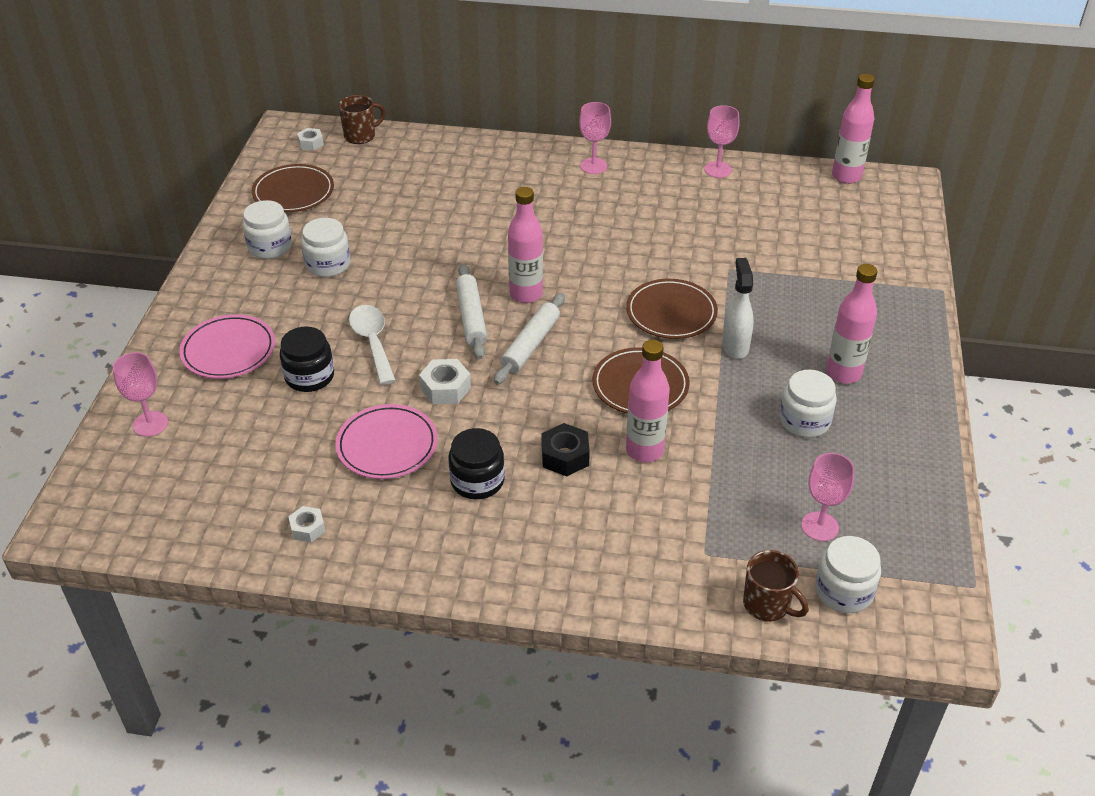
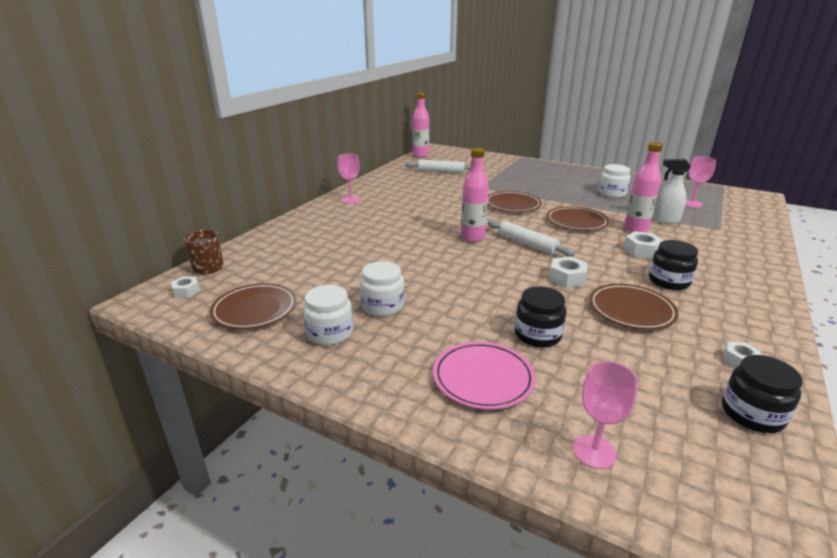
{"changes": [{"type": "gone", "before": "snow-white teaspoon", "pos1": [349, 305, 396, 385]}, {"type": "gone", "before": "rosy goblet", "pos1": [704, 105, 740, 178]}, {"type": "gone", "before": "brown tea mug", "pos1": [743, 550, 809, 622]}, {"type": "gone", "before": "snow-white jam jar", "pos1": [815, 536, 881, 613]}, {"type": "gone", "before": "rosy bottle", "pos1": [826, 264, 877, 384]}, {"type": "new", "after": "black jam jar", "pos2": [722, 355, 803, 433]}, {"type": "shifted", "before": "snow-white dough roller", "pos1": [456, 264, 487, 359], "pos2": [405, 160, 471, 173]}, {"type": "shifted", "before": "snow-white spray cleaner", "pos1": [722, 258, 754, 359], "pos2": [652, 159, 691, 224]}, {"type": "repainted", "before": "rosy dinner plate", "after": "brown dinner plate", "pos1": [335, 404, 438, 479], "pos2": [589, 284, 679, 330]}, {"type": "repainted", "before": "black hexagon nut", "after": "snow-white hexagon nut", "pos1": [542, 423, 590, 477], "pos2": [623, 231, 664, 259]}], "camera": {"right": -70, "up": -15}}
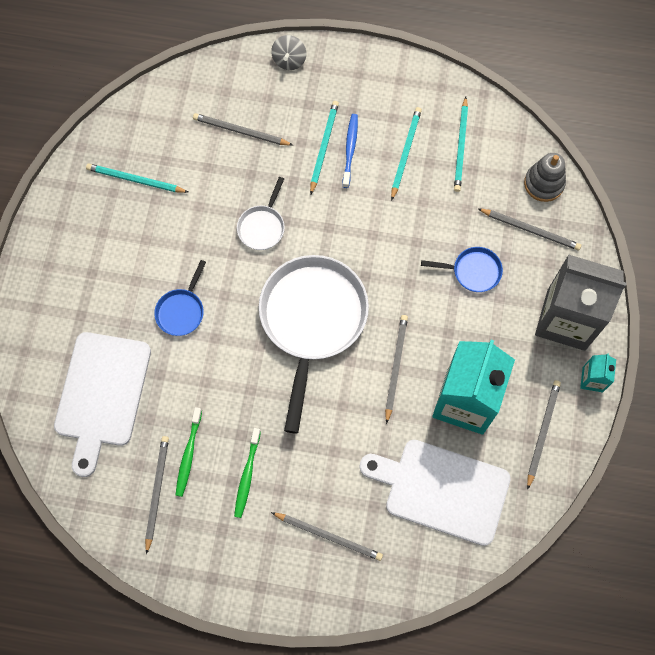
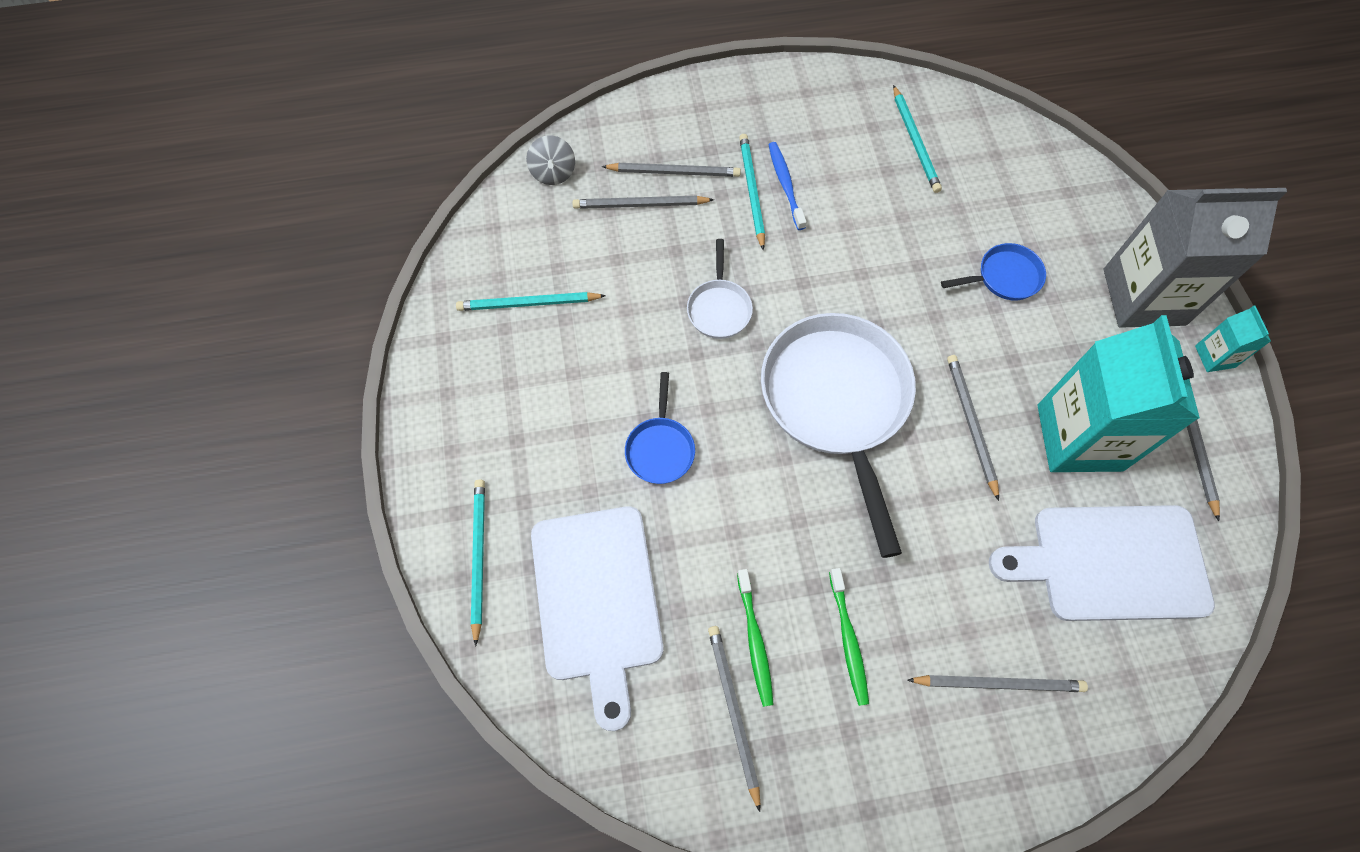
{"changes": [{"type": "gone", "before": "grey stacking rings", "pos1": [524, 153, 566, 202]}, {"type": "shifted", "before": "grey spinning top", "pos1": [271, 35, 306, 70], "pos2": [526, 135, 575, 185]}, {"type": "shifted", "before": "aqua wooden pencil", "pos1": [391, 107, 422, 201], "pos2": [471, 479, 485, 647]}, {"type": "shifted", "before": "grey wooden pencil", "pos1": [478, 208, 581, 250], "pos2": [602, 163, 741, 177]}], "camera": {"right": -20, "up": -5}}
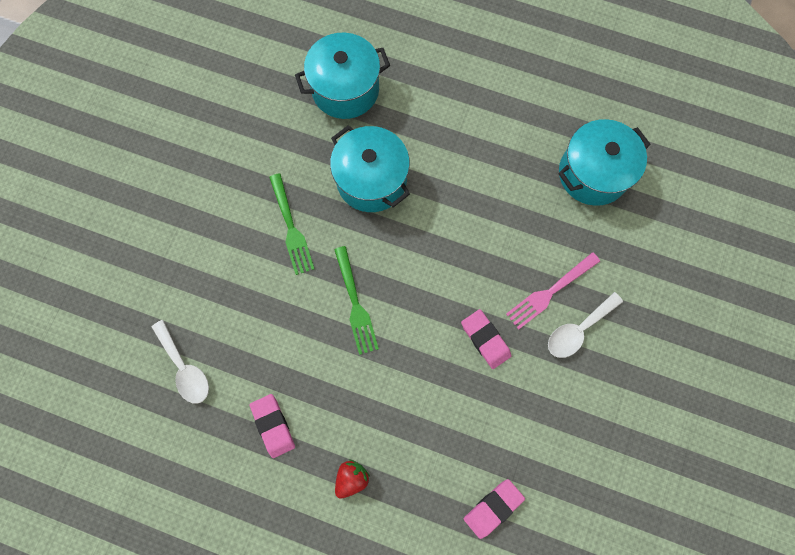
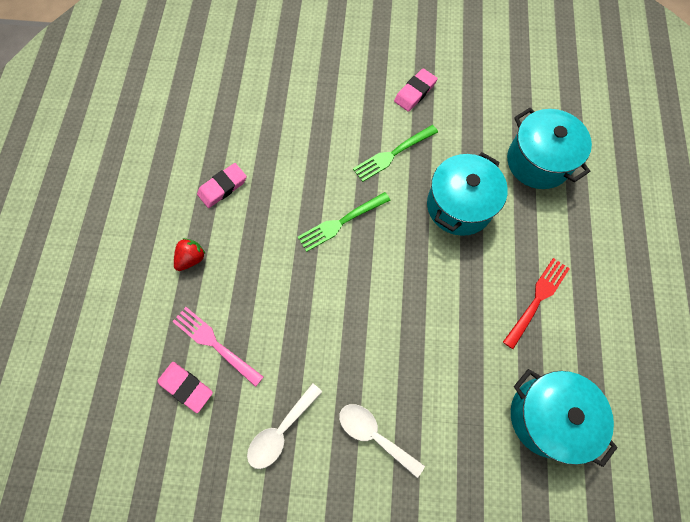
{"changes": [{"type": "new", "after": "crimson fork", "pos2": [503, 258, 570, 349]}, {"type": "shifted", "before": "snow-white teaspoon", "pos1": [152, 320, 209, 403], "pos2": [247, 383, 322, 469]}, {"type": "shifted", "before": "rosy pencil eraser", "pos1": [461, 309, 512, 369], "pos2": [394, 68, 438, 112]}, {"type": "shifted", "before": "rosy fork", "pos1": [506, 252, 600, 330], "pos2": [172, 307, 263, 387]}, {"type": "rotated", "before": "crimson berry", "pos1": [335, 460, 370, 498], "pos2": [174, 238, 205, 271], "turn": -75}], "camera": {"right": 75, "up": -5}}
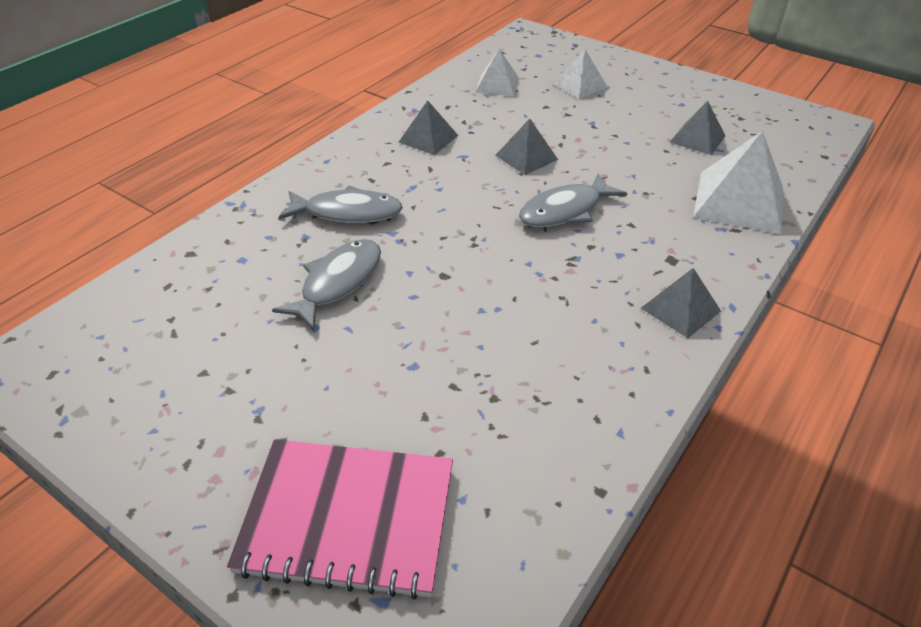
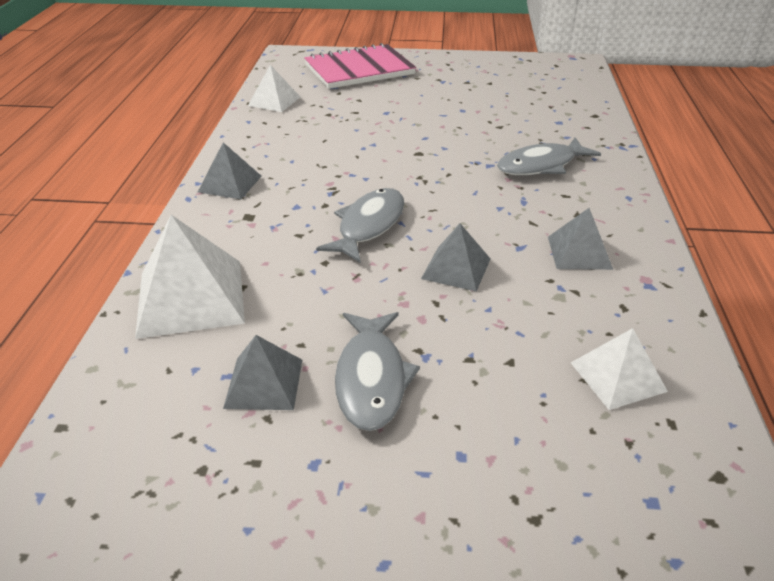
{"changes": [{"type": "shifted", "before": "grey fish figure", "pos1": [272, 239, 381, 331], "pos2": [335, 312, 420, 431]}, {"type": "shifted", "before": "snow-white solid pyramid", "pos1": [553, 50, 608, 99], "pos2": [248, 65, 300, 112]}], "camera": {"right": 150, "up": -5}}
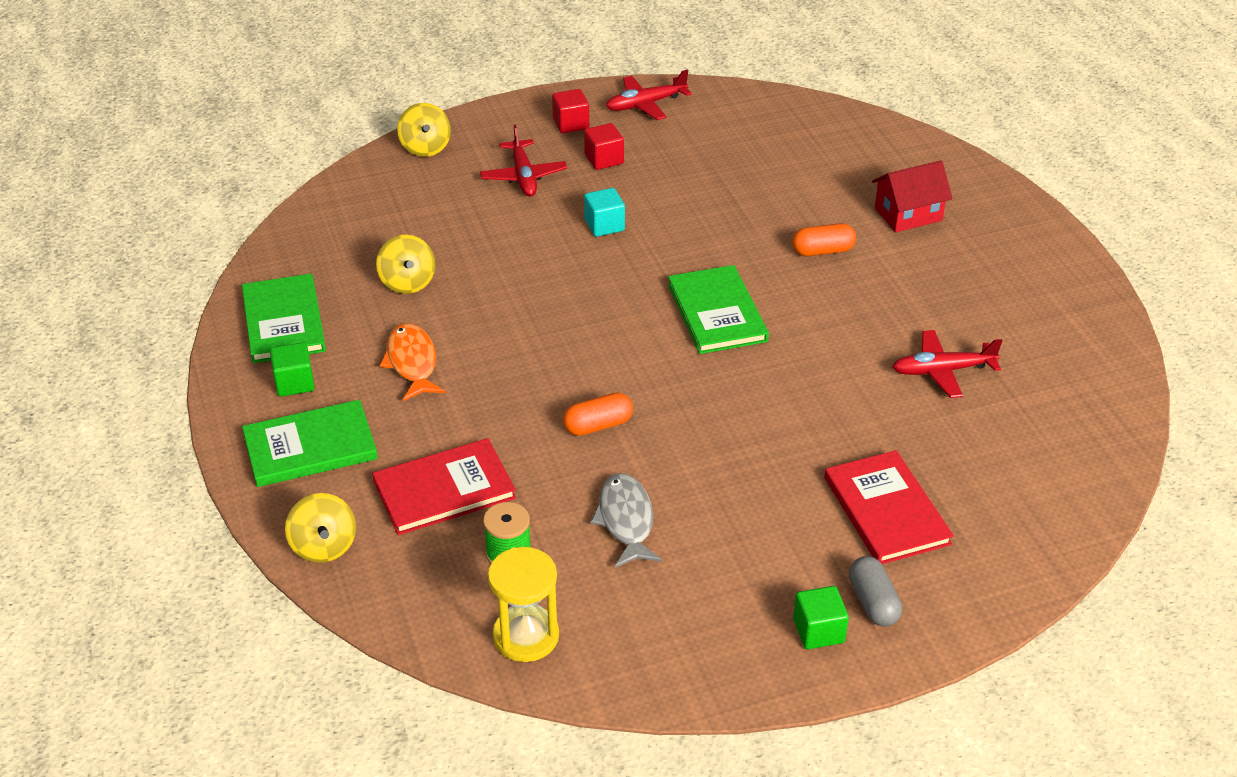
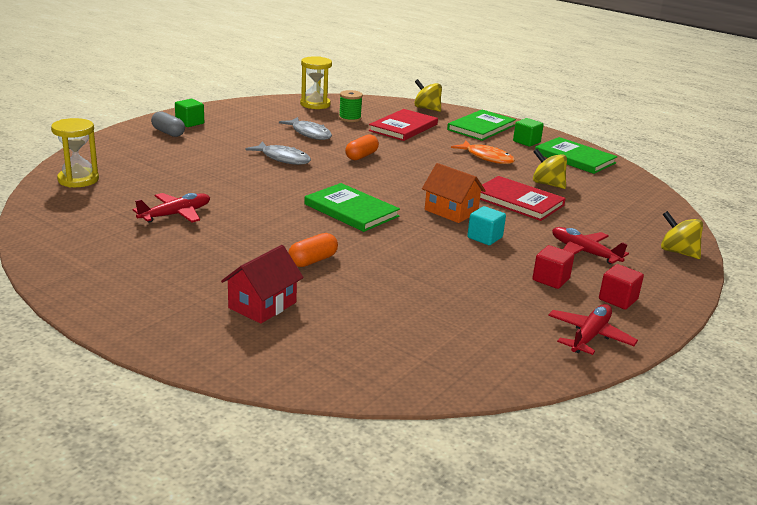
{"changes": [{"type": "new", "after": "bright yellow hourglass", "pos2": [51, 118, 99, 187]}, {"type": "new", "after": "grey fish figure", "pos2": [245, 141, 311, 165]}, {"type": "new", "after": "orange toy house", "pos2": [422, 163, 486, 223]}, {"type": "shifted", "before": "crimson hardback", "pos1": [824, 450, 954, 564], "pos2": [480, 176, 566, 221]}], "camera": {"right": 145, "up": -15}}
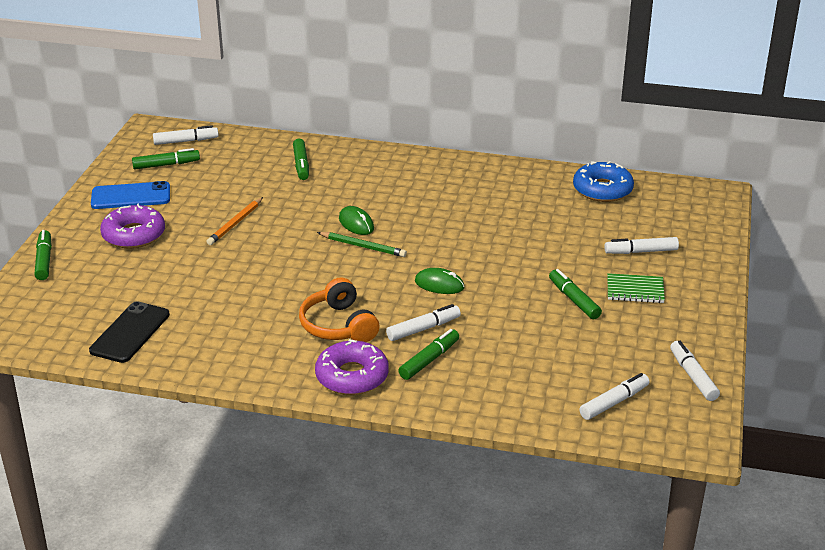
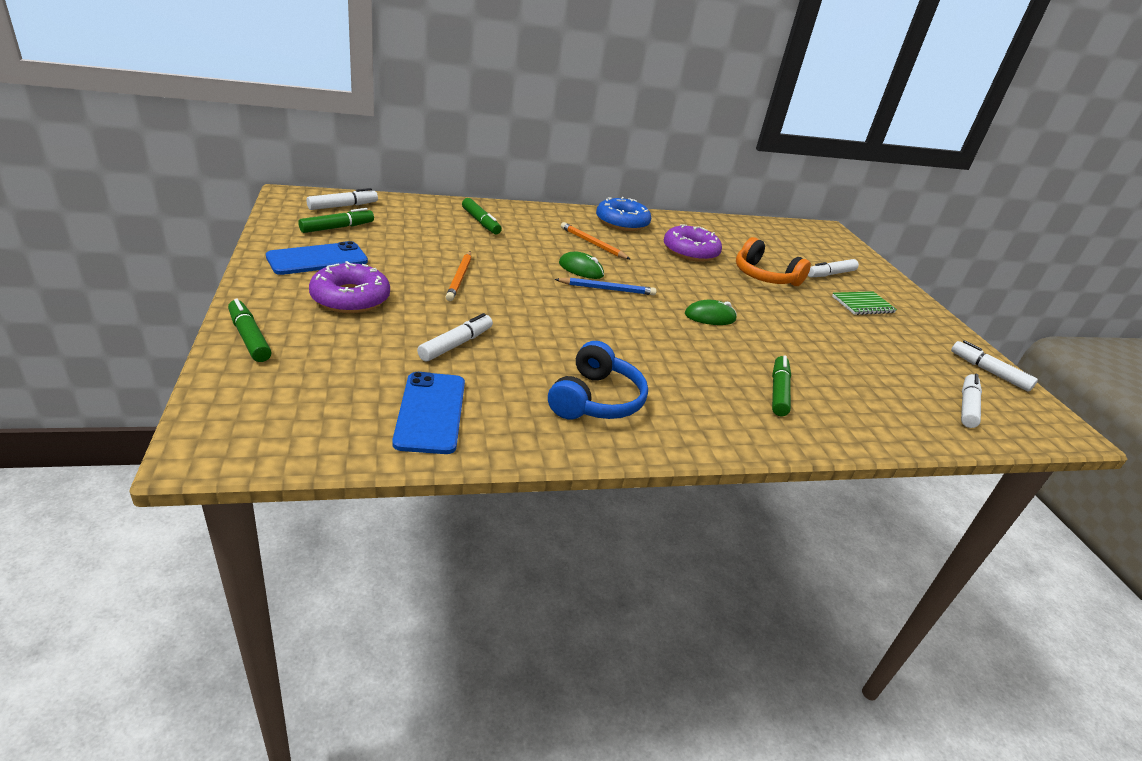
{"changes": [{"type": "gone", "before": "emerald marker", "pos1": [549, 269, 602, 319]}, {"type": "new", "after": "cobalt headset", "pos2": [548, 341, 648, 419]}, {"type": "new", "after": "orange wooden pencil", "pos2": [561, 222, 630, 259]}, {"type": "shifted", "before": "orange headset", "pos1": [299, 277, 379, 342], "pos2": [736, 237, 811, 286]}, {"type": "shifted", "before": "violet donut", "pos1": [315, 339, 389, 395], "pos2": [664, 224, 722, 262]}, {"type": "shifted", "before": "snow-white marker", "pos1": [386, 304, 461, 341], "pos2": [417, 313, 493, 362]}, {"type": "shifted", "before": "cobalt donut", "pos1": [573, 161, 634, 202], "pos2": [596, 197, 651, 231]}, {"type": "repainted", "before": "black smartphone", "after": "cobalt smartphone", "pos1": [89, 301, 170, 363], "pos2": [392, 372, 465, 454]}, {"type": "repainted", "before": "emerald wooden pencil", "after": "cobalt wooden pencil", "pos1": [317, 232, 407, 257], "pos2": [554, 277, 657, 295]}], "camera": {"right": -30, "up": 0}}
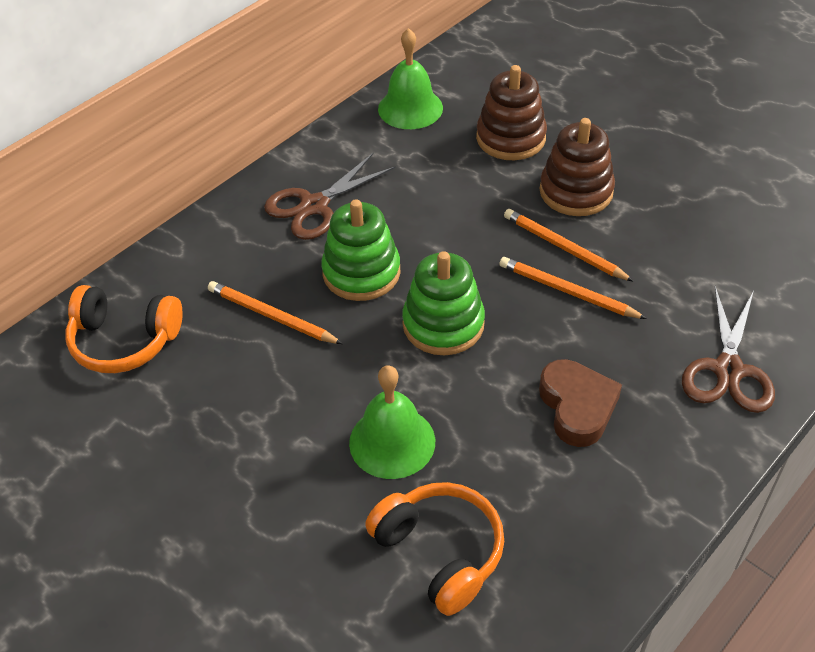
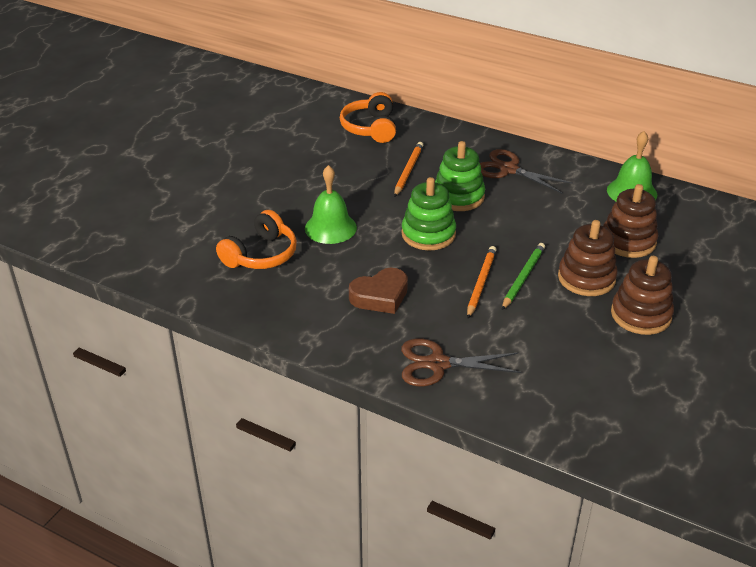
{"changes": [{"type": "new", "after": "brown stacking rings", "pos2": [611, 256, 674, 335]}, {"type": "repainted", "before": "orange wooden pencil", "after": "emerald wooden pencil", "pos1": [504, 209, 634, 282], "pos2": [502, 243, 545, 310]}], "camera": {"right": 75, "up": -10}}
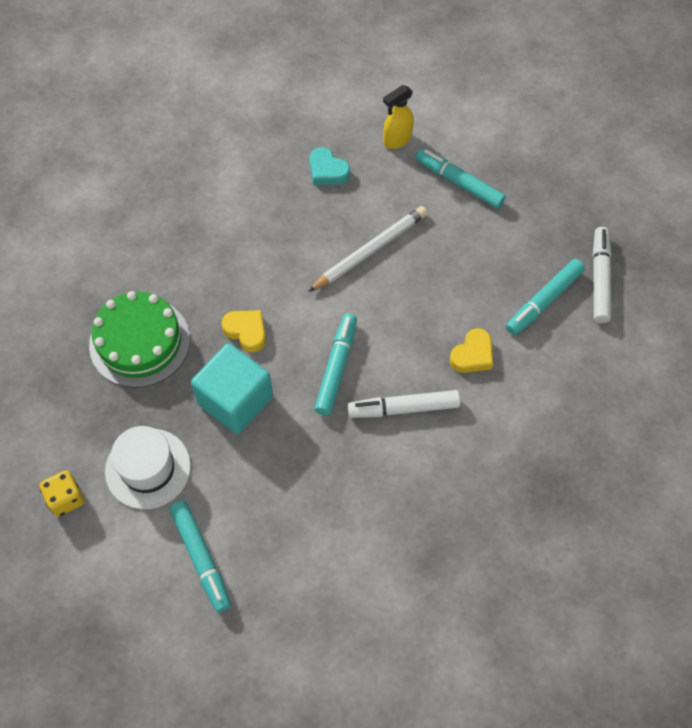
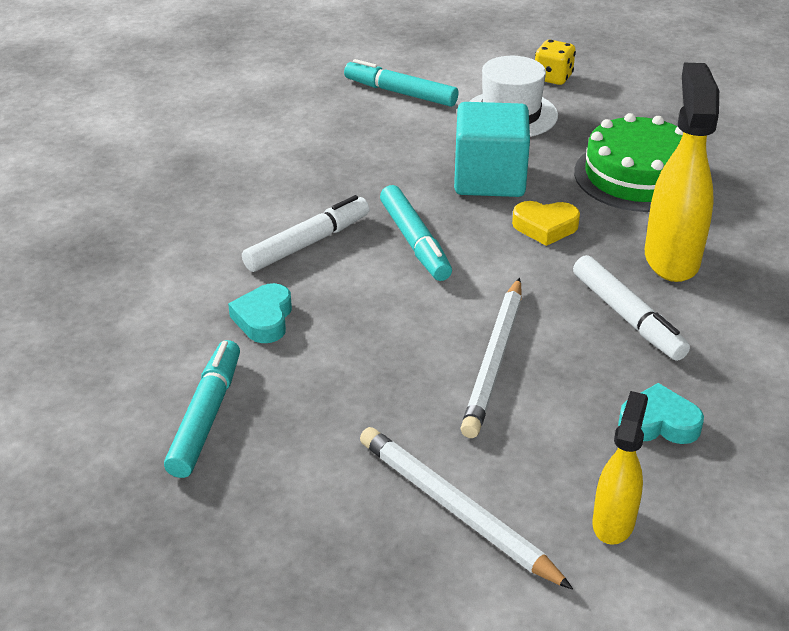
{"changes": [{"type": "new", "after": "bright yellow spray cleaner", "pos2": [645, 63, 719, 282]}, {"type": "shifted", "before": "snow-white marker", "pos1": [593, 227, 611, 323], "pos2": [573, 255, 690, 361]}, {"type": "swapped", "before": "aqua marker", "after": "snow-white wooden pencil", "pos1": [416, 148, 506, 209], "pos2": [360, 427, 573, 590]}, {"type": "repainted", "before": "bright yellow heart shape", "after": "aqua heart shape", "pos1": [450, 328, 493, 373], "pos2": [228, 283, 292, 343]}], "camera": {"right": 145, "up": -25}}
